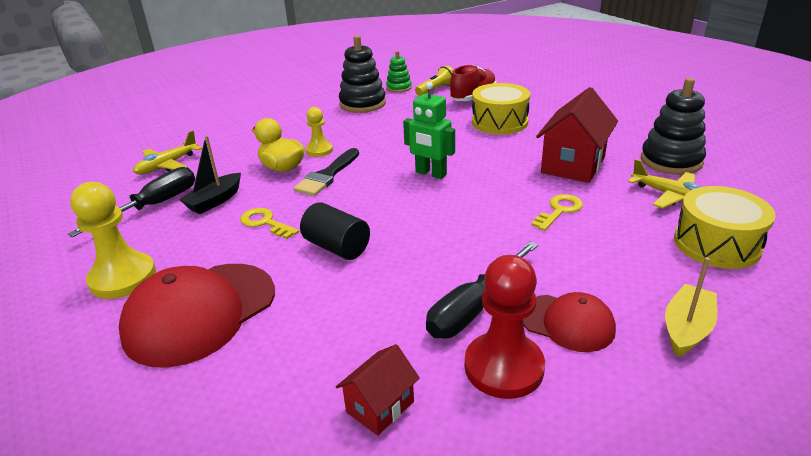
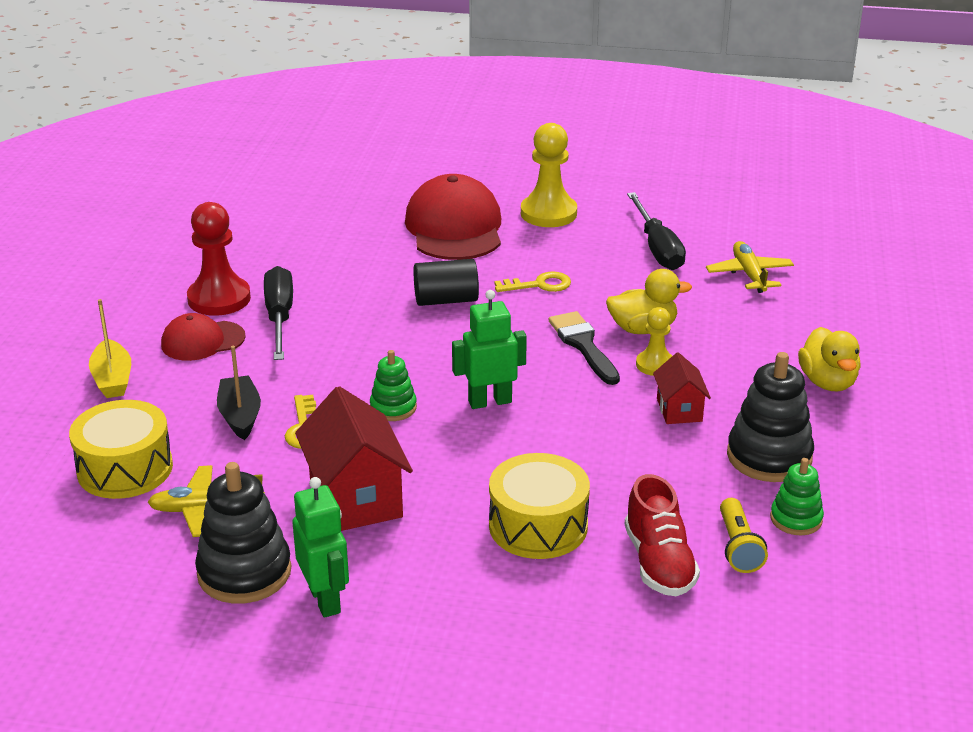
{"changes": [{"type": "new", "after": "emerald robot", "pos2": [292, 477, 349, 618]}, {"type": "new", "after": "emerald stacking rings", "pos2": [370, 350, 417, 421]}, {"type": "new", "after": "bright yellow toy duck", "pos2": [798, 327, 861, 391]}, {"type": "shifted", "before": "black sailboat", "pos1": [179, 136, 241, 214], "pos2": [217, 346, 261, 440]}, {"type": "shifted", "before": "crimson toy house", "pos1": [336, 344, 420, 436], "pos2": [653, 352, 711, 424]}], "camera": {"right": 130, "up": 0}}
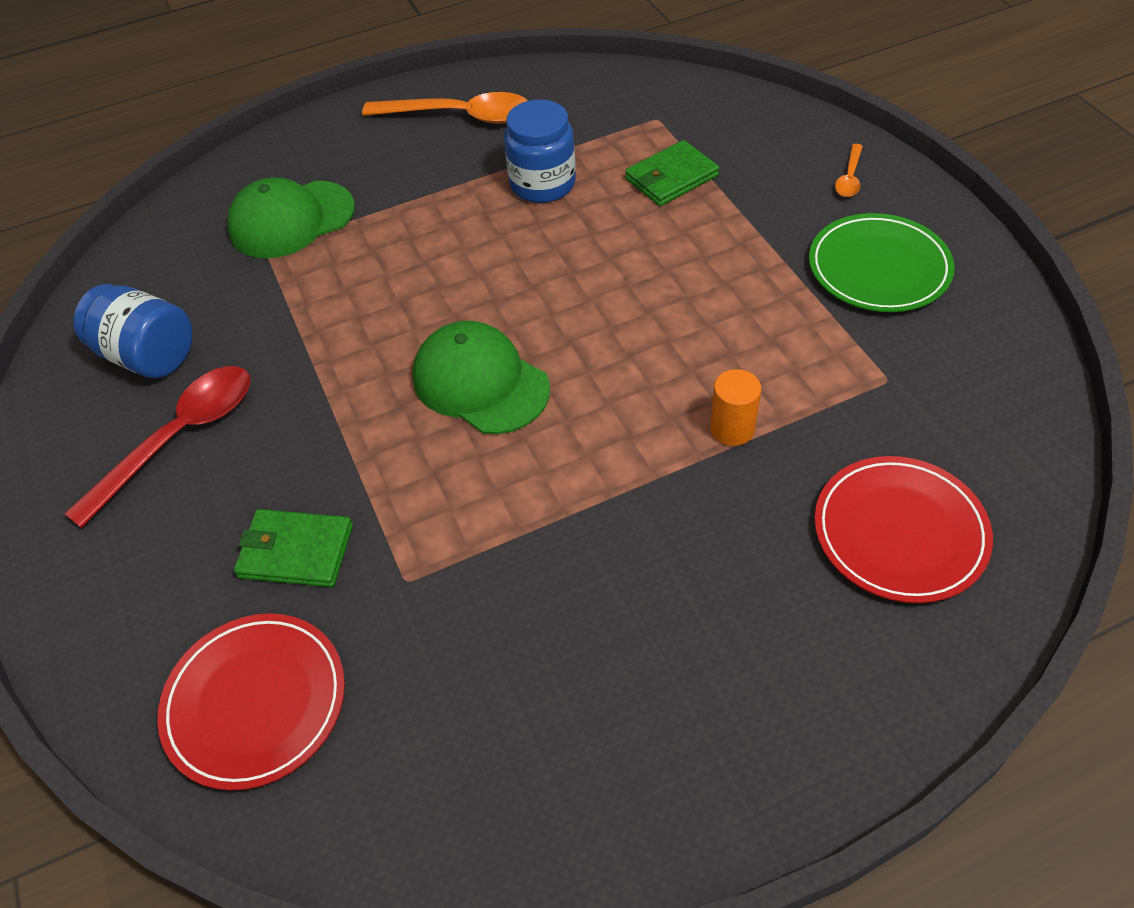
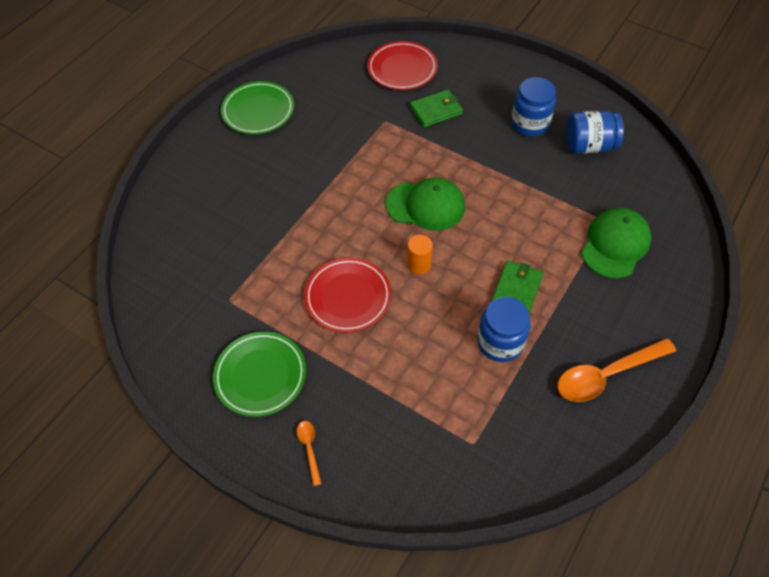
{"changes": [{"type": "new", "after": "emerald dinner plate", "pos2": [221, 81, 294, 134]}, {"type": "shifted", "before": "emerald card wallet", "pos1": [625, 140, 719, 206], "pos2": [492, 261, 543, 314]}, {"type": "shifted", "before": "orange cylinder", "pos1": [710, 369, 761, 446], "pos2": [407, 235, 433, 274]}, {"type": "shifted", "before": "crimson dinner plate", "pos1": [815, 456, 993, 603], "pos2": [304, 258, 391, 333]}, {"type": "swapped", "before": "crimson teaspoon", "after": "cobalt jam jar", "pos1": [65, 366, 251, 528], "pos2": [511, 77, 556, 136]}], "camera": {"right": 145, "up": 5}}
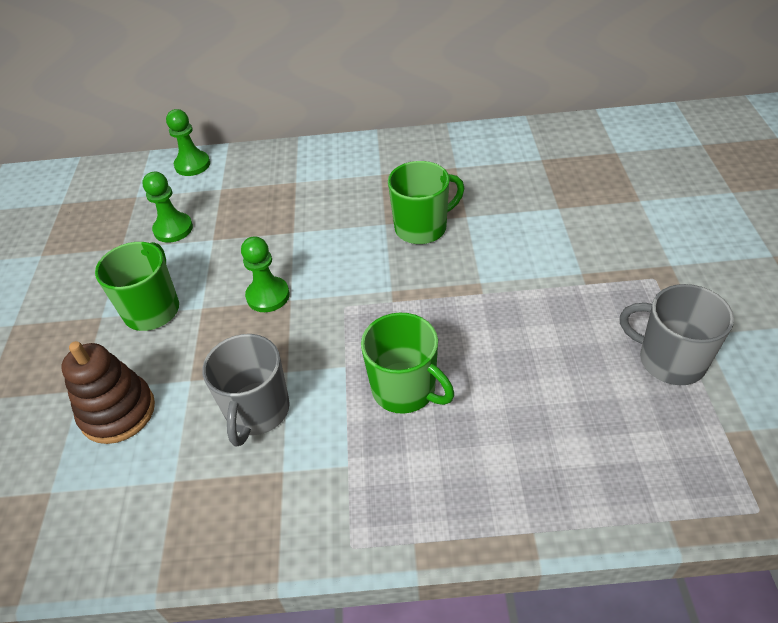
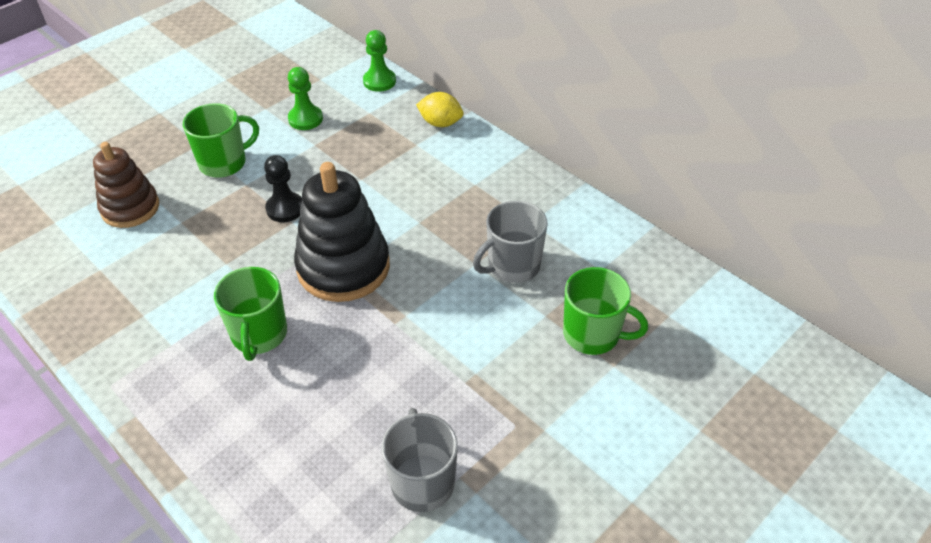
{"changes": [{"type": "new", "after": "black stacking rings", "pos2": [294, 162, 390, 302]}, {"type": "new", "after": "bright yellow lemon", "pos2": [416, 92, 464, 127]}, {"type": "shifted", "before": "grey tea mug", "pos1": [202, 334, 290, 446], "pos2": [473, 201, 548, 283]}, {"type": "shifted", "before": "emerald tea mug", "pos1": [388, 161, 464, 244], "pos2": [563, 267, 648, 355]}, {"type": "repainted", "before": "emerald game pawn", "after": "black game pawn", "pos1": [241, 236, 290, 312], "pos2": [264, 155, 302, 222]}], "camera": {"right": 45, "up": 0}}
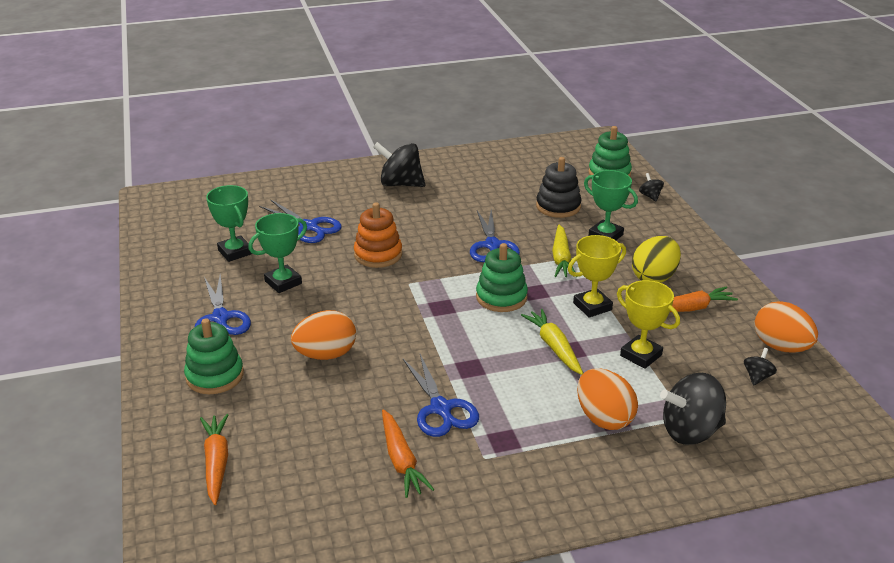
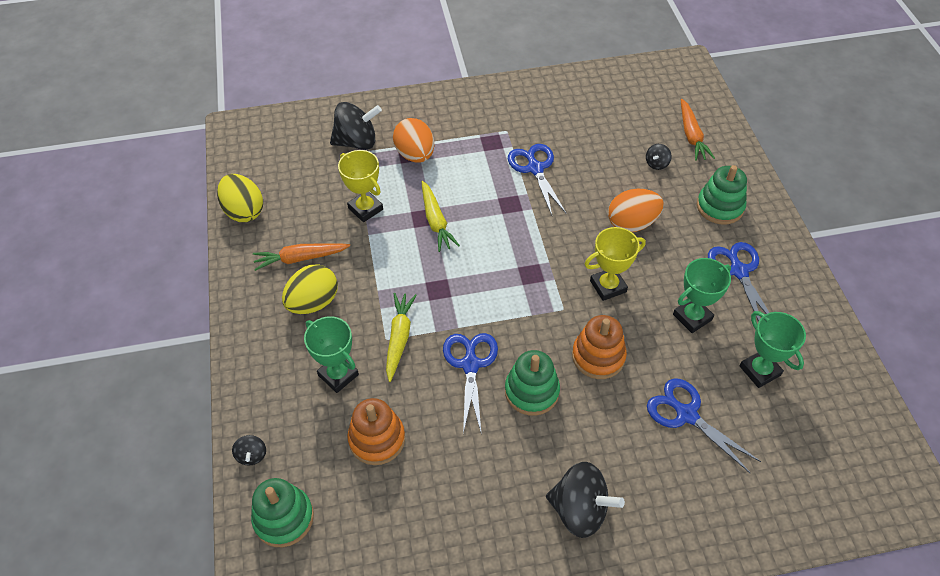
{"changes": [{"type": "gone", "before": "orange toy carrot", "pos1": [382, 410, 434, 498]}, {"type": "shifted", "before": "emerald stacking rings", "pos1": [476, 243, 528, 312], "pos2": [505, 350, 560, 416]}, {"type": "shifted", "before": "bright yellow award cup", "pos1": [568, 235, 626, 318], "pos2": [584, 227, 646, 301]}, {"type": "shifted", "before": "black spinning top", "pos1": [744, 348, 777, 386], "pos2": [646, 144, 672, 170]}, {"type": "repainted", "before": "black stacking rings", "after": "orange stacking rings", "pos1": [536, 157, 582, 218], "pos2": [347, 398, 405, 465]}, {"type": "repainted", "before": "orange egg shape", "after": "bright yellow egg shape", "pos1": [754, 301, 818, 353], "pos2": [217, 174, 263, 222]}], "camera": {"right": -175, "up": 20}}
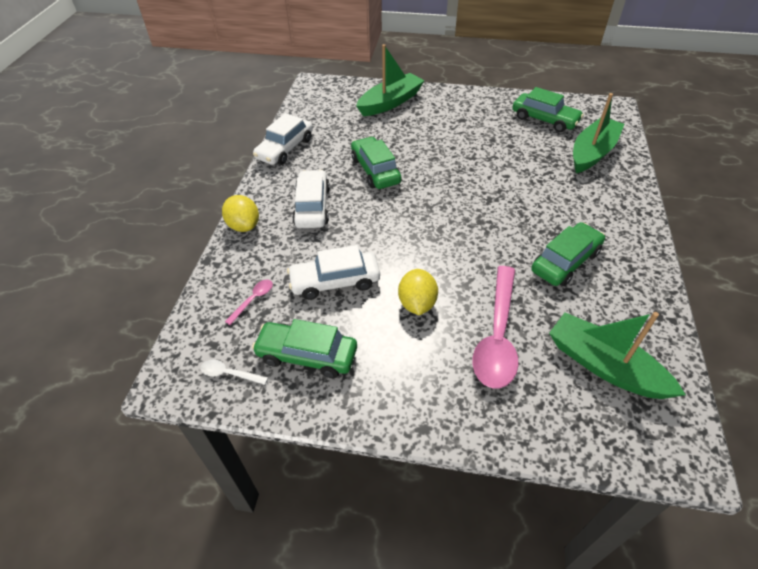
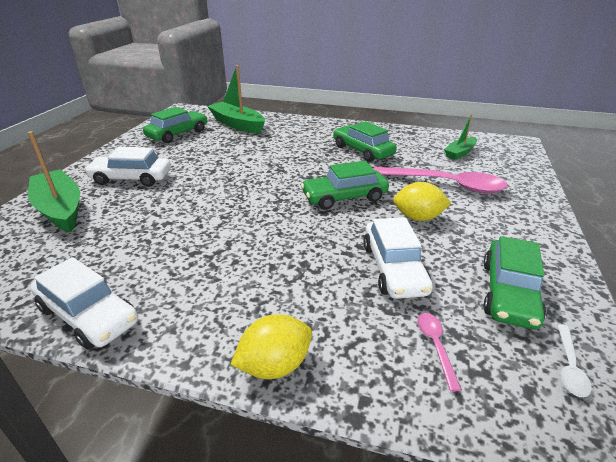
{"changes": [{"type": "shifted", "before": "snow-white car", "pos1": [292, 170, 330, 228], "pos2": [84, 147, 171, 187]}, {"type": "shifted", "before": "emerald car", "pos1": [351, 137, 402, 189], "pos2": [301, 161, 389, 209]}, {"type": "rotated", "before": "rosy teaspoon", "pos1": [225, 280, 273, 325], "pos2": [417, 313, 462, 392], "turn": 45}, {"type": "scaled", "before": "emerald sailboat", "pos1": [549, 312, 686, 399], "pos2": [444, 114, 477, 160], "scale": 0.58}], "camera": {"right": -85, "up": -15}}
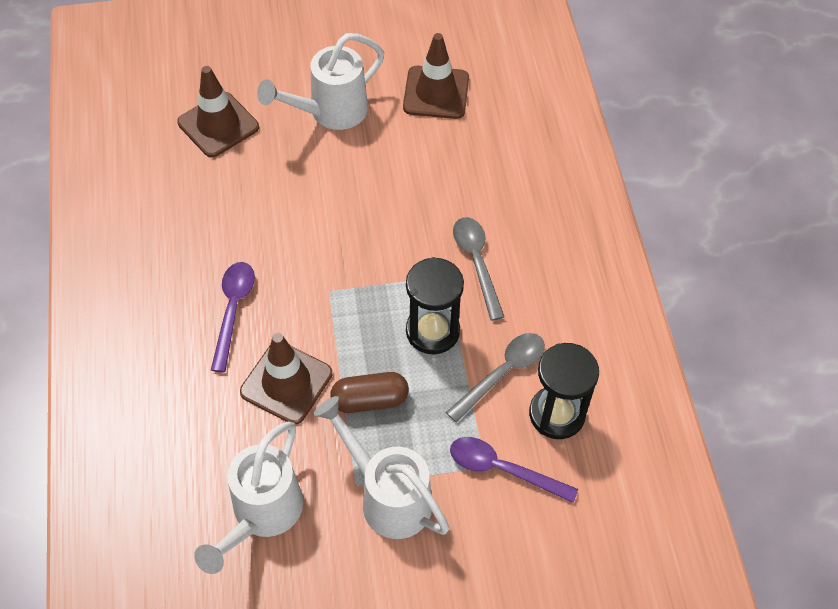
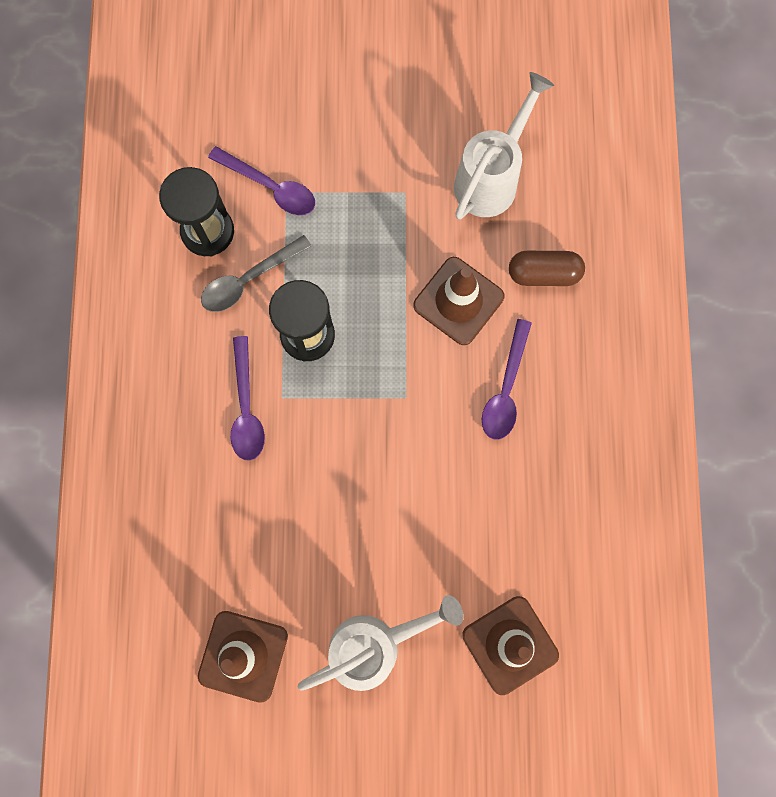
{"changes": [{"type": "gone", "before": "snow-white watering can", "pos1": [314, 396, 450, 539]}, {"type": "shifted", "before": "brown pill", "pos1": [330, 372, 409, 413], "pos2": [509, 251, 585, 286]}, {"type": "repainted", "before": "grey teaspoon", "after": "violet teaspoon", "pos1": [453, 217, 504, 321], "pos2": [231, 336, 265, 461]}], "camera": {"right": -170, "up": 20}}
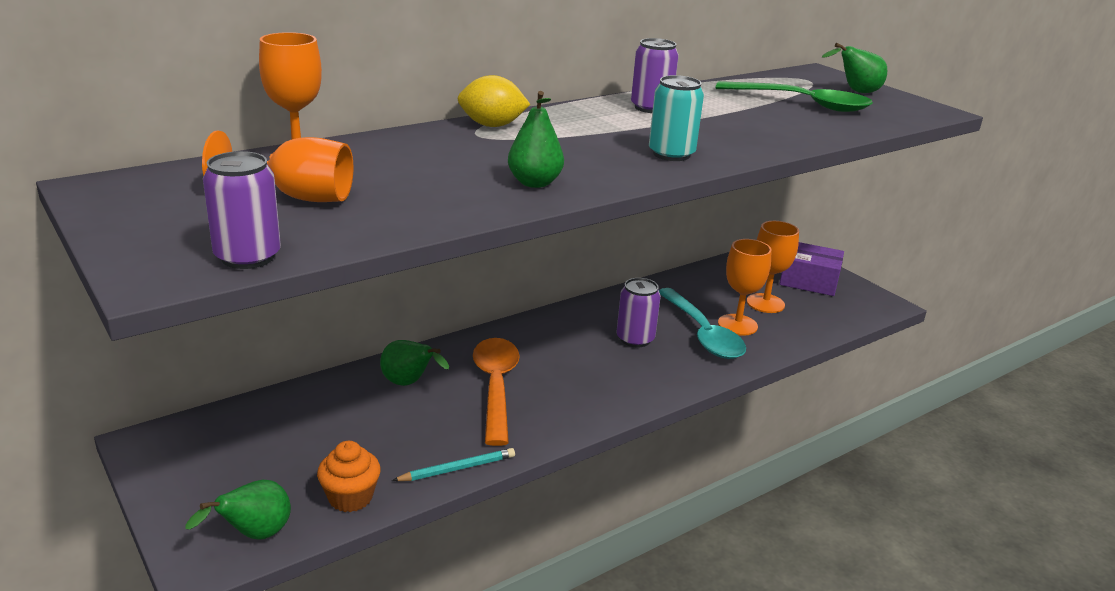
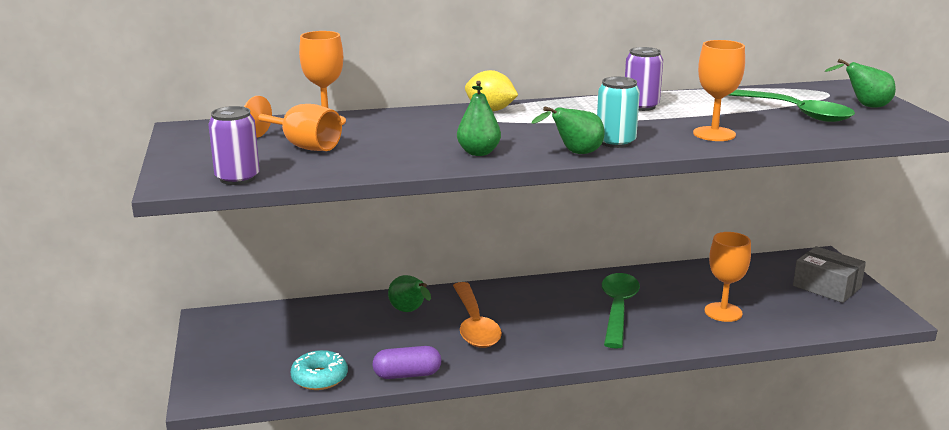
{"changes": [{"type": "gone", "before": "aqua teaspoon", "pos1": [659, 288, 746, 359]}, {"type": "shifted", "before": "emerald pear", "pos1": [185, 480, 291, 540], "pos2": [532, 106, 604, 154]}, {"type": "shifted", "before": "orange goblet", "pos1": [747, 221, 799, 313], "pos2": [693, 40, 745, 141]}, {"type": "swapped", "before": "orange muffin", "after": "aqua donut", "pos1": [317, 441, 381, 512], "pos2": [291, 350, 348, 390]}, {"type": "swapped", "before": "aqua wooden pencil", "after": "violet pill", "pos1": [392, 448, 515, 481], "pos2": [373, 346, 441, 379]}, {"type": "swapped", "before": "violet tin", "after": "emerald teaspoon", "pos1": [617, 278, 661, 348], "pos2": [602, 273, 640, 349]}, {"type": "repainted", "before": "violet package", "after": "grey package", "pos1": [780, 242, 844, 296], "pos2": [793, 246, 866, 303]}, {"type": "rotated", "before": "orange teaspoon", "pos1": [473, 338, 520, 446], "pos2": [453, 282, 502, 348], "turn": 150}], "camera": {"right": 25, "up": -5}}
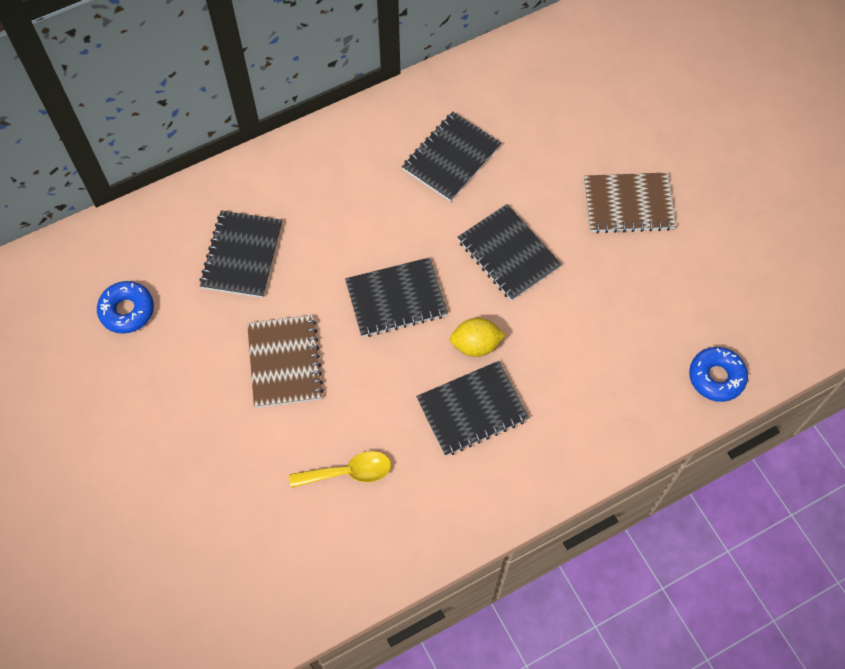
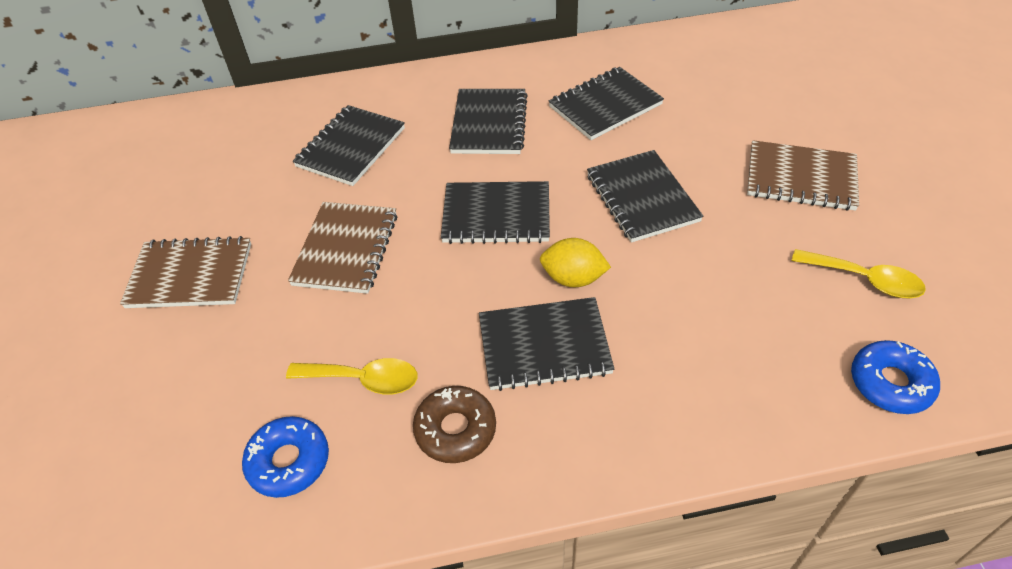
{"changes": [{"type": "new", "after": "brown notepad", "pos2": [120, 236, 251, 308]}, {"type": "new", "after": "brown donut", "pos2": [413, 386, 496, 463]}, {"type": "new", "after": "black notepad", "pos2": [449, 89, 528, 154]}, {"type": "new", "after": "bright yellow teaspoon", "pos2": [791, 249, 926, 298]}, {"type": "shifted", "before": "cobalt donut", "pos1": [97, 281, 154, 334], "pos2": [242, 416, 329, 498]}], "camera": {"right": 20, "up": -15}}
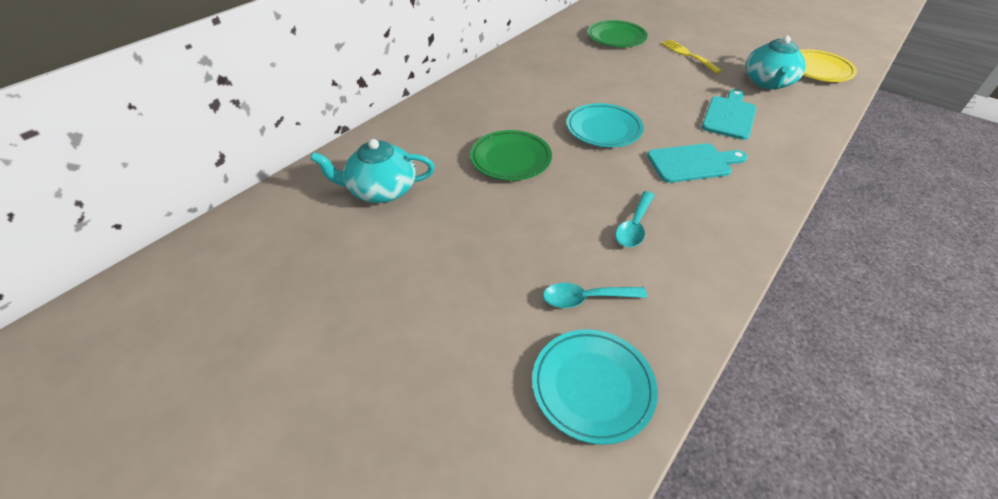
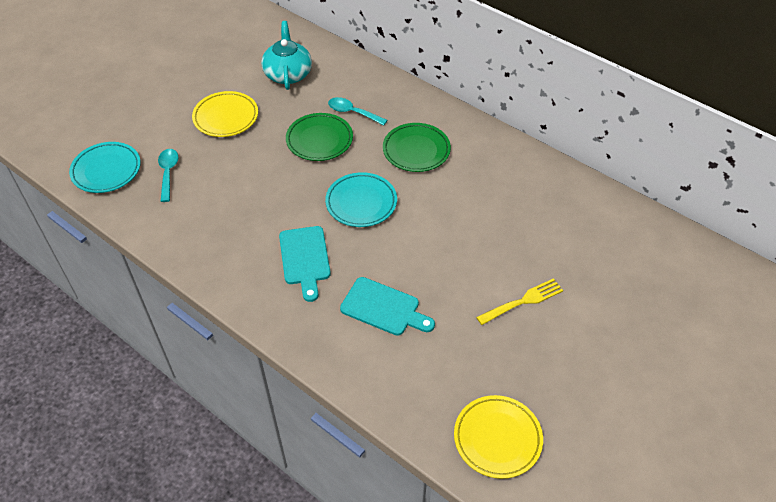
{"changes": [{"type": "gone", "before": "aqua china teapot", "pos1": [745, 36, 806, 89]}, {"type": "new", "after": "bright yellow dinner plate", "pos2": [192, 91, 258, 137]}, {"type": "shifted", "before": "emerald dinner plate", "pos1": [587, 20, 648, 47], "pos2": [383, 123, 451, 172]}, {"type": "shifted", "before": "aqua teaspoon", "pos1": [615, 191, 655, 247], "pos2": [328, 97, 387, 125]}], "camera": {"right": 90, "up": 5}}
